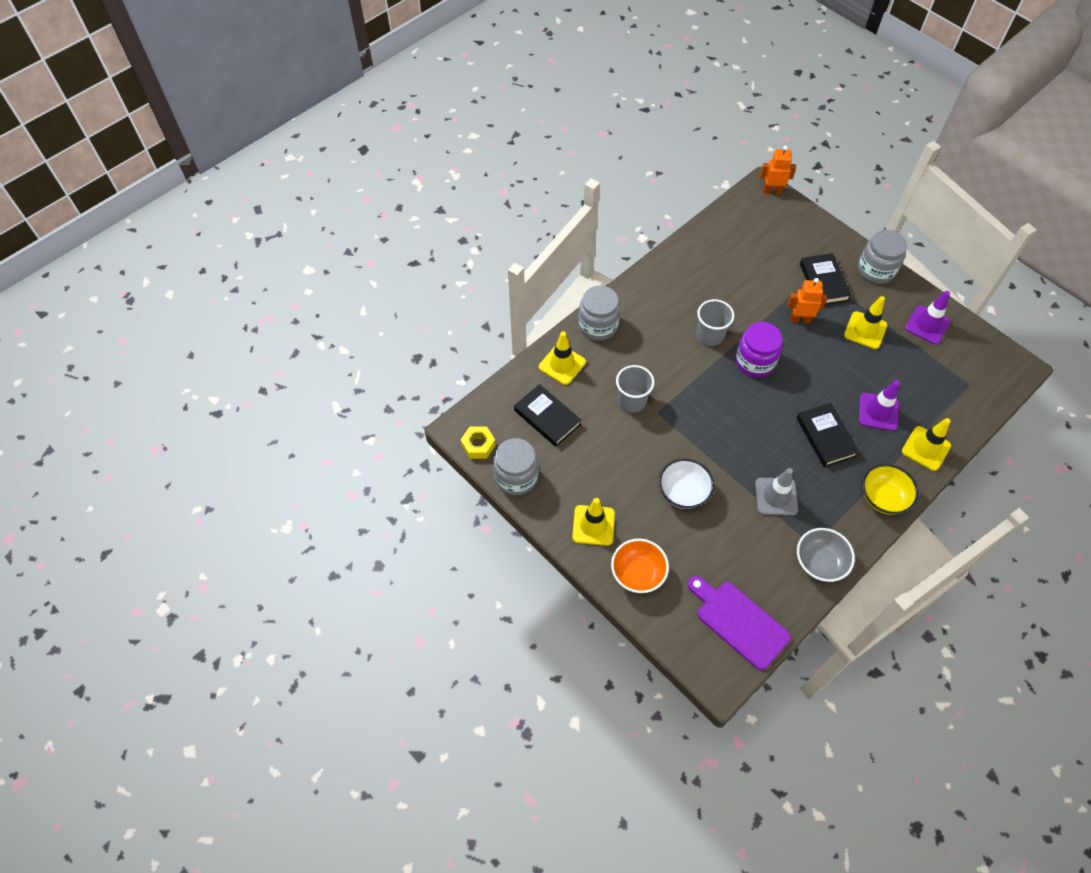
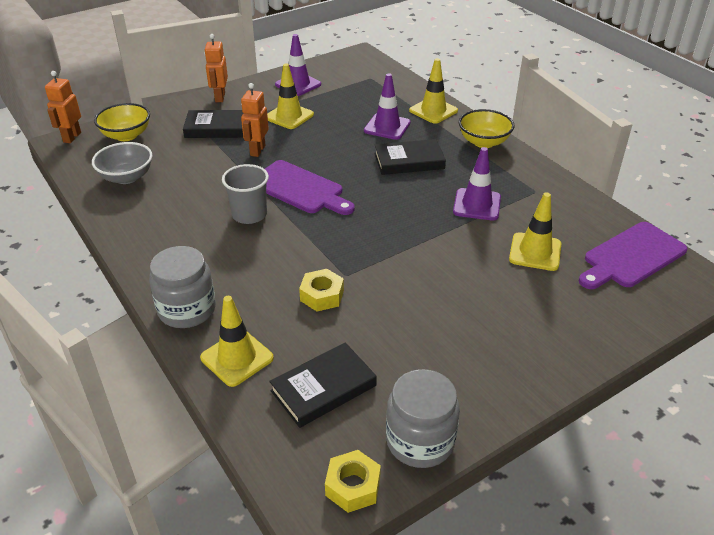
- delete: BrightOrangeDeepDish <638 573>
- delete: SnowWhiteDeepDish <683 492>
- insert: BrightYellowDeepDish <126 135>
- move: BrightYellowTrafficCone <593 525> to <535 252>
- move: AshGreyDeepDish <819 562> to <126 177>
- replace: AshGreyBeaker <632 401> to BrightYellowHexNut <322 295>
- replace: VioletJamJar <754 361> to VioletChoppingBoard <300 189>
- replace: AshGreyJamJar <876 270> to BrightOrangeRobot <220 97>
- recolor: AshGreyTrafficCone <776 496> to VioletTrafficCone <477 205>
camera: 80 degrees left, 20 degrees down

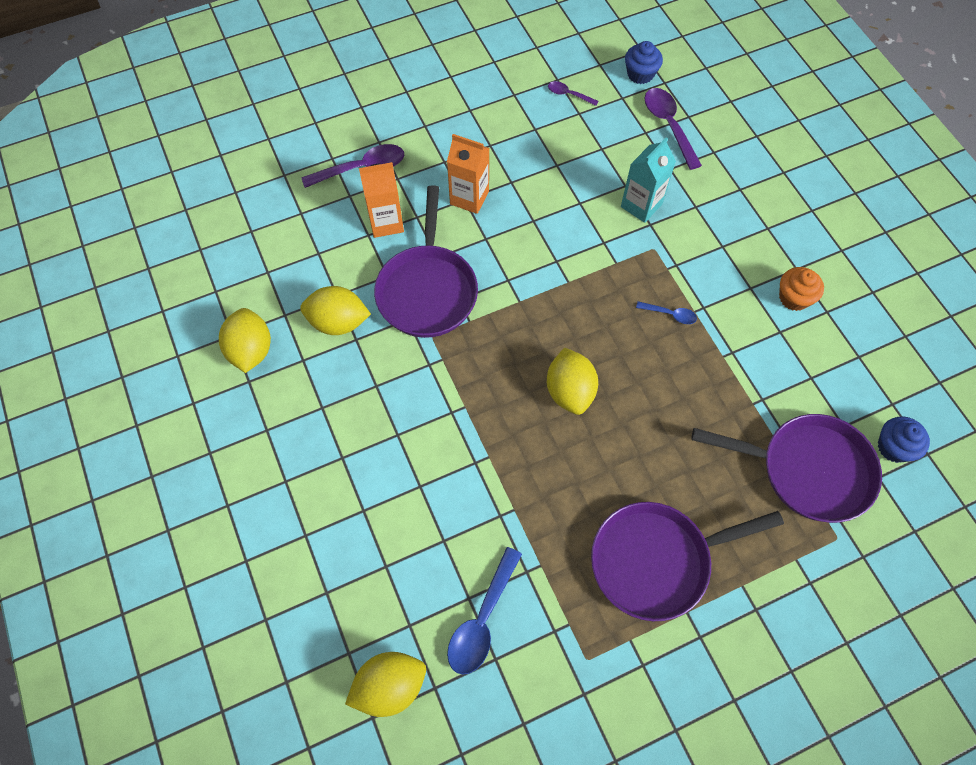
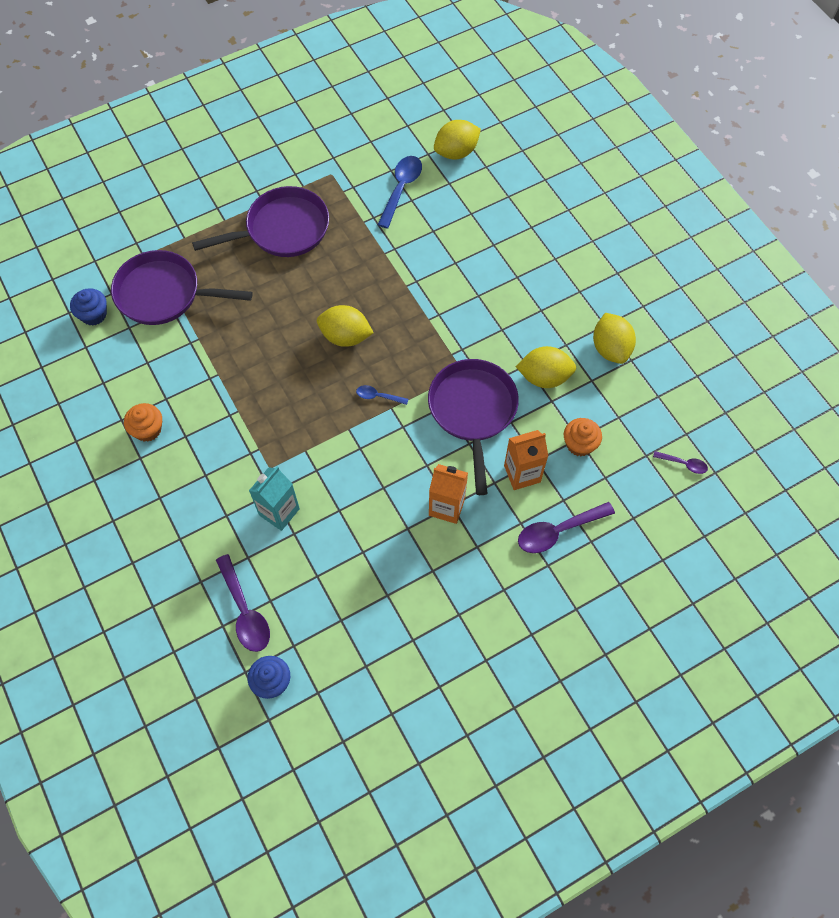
- insert: BrightOrangeFairyCake <579 444>
- move: VioletTeaspoon <568 94> to <683 464>
- move: CobaltTeaspoon <670 314> to <378 396>
- rotate: BrightYellowToyLemon <570 391> = <345 336> 60 degrees counterclockwise
camera: 175 degrees right, 0 degrees up

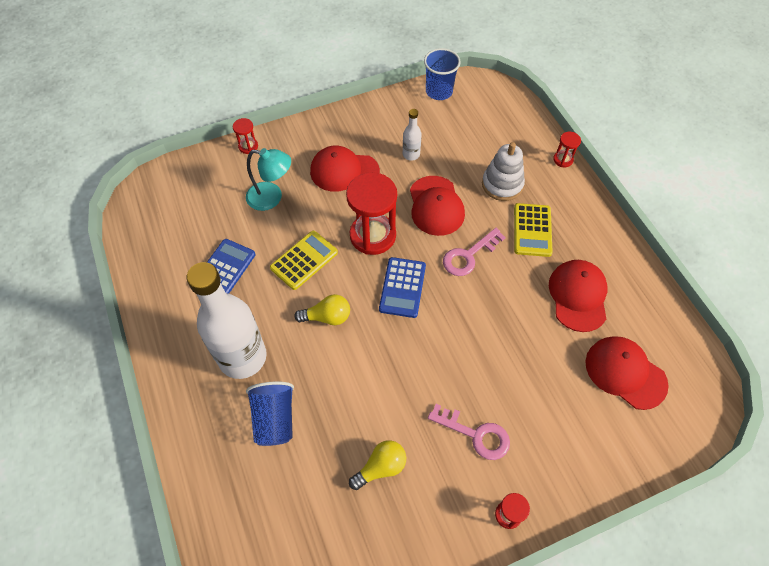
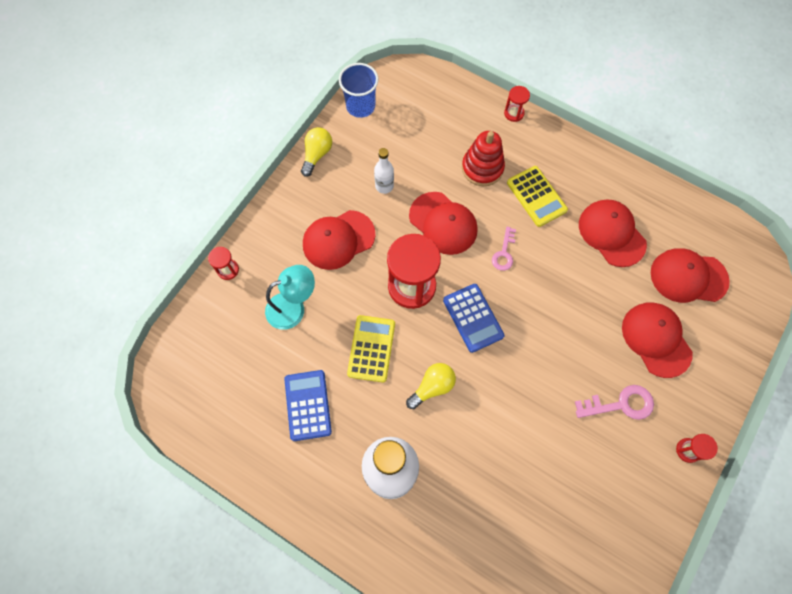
- delete: CobaltBeaker <274 419>
- insert: RedBaseballCap <656 339>
- move: BrightYellowBulb <381 467> to <317 155>
- recolor: SnowWhiteRingStacker <502 184> to RedRingStacker <482 168>
- resize: PinkKey <469 256> = <504 253> x0.66
camera: 35 degrees left, 10 degrees up

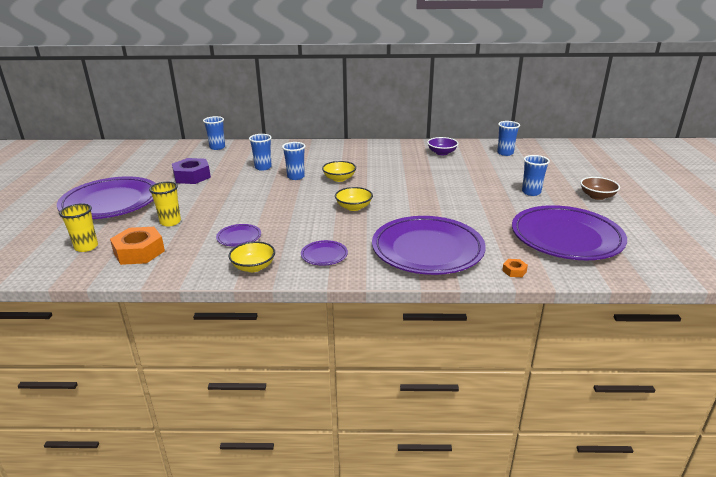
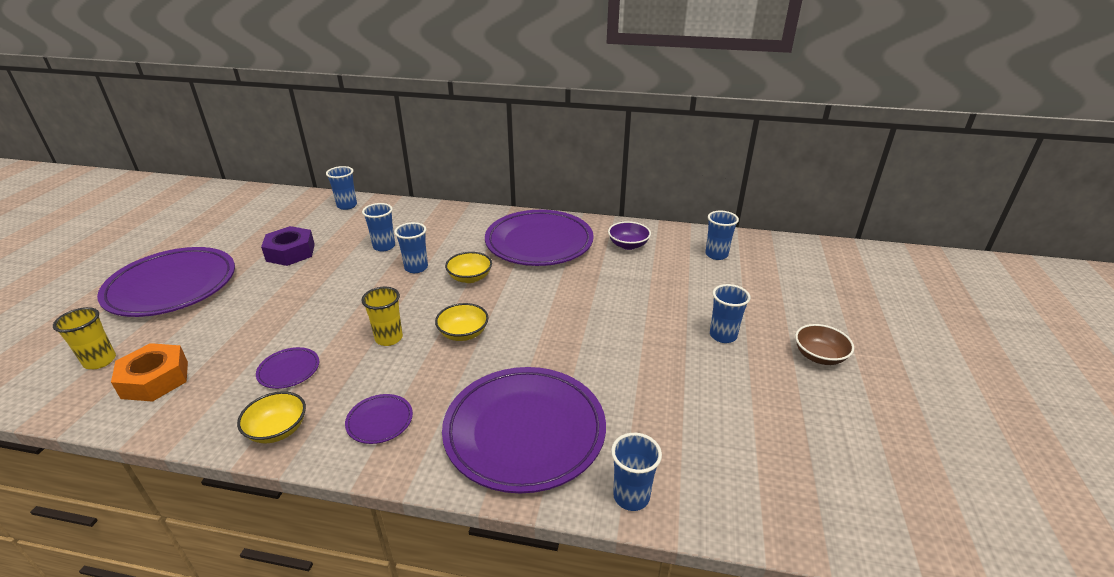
- move: BrightYellowBeaker <170 222> to <389 338>
- move: VioletFlatDish <566 237> to <539 243>
- replace: BrightOrangeHexNut <514 271> to CobaltBeaker <631 497>
camera: 10 degrees right, 5 degrees up

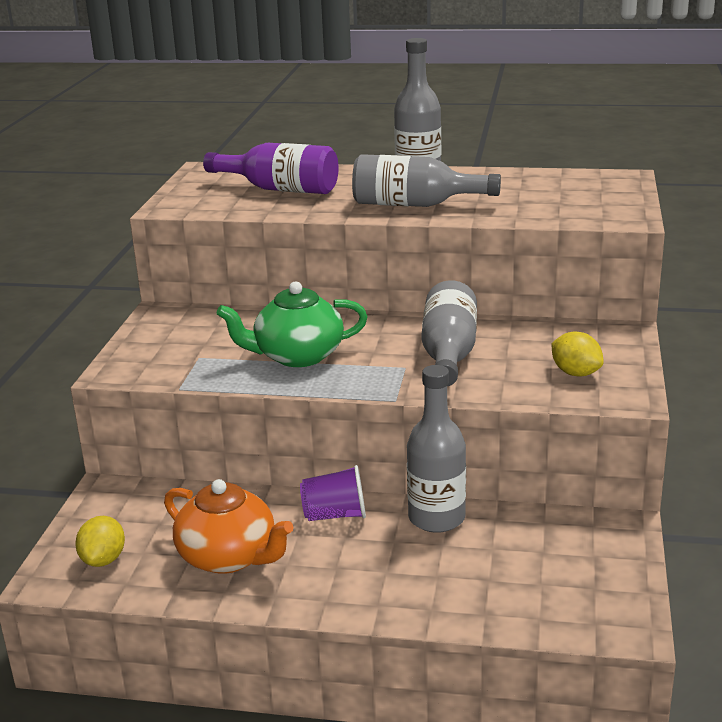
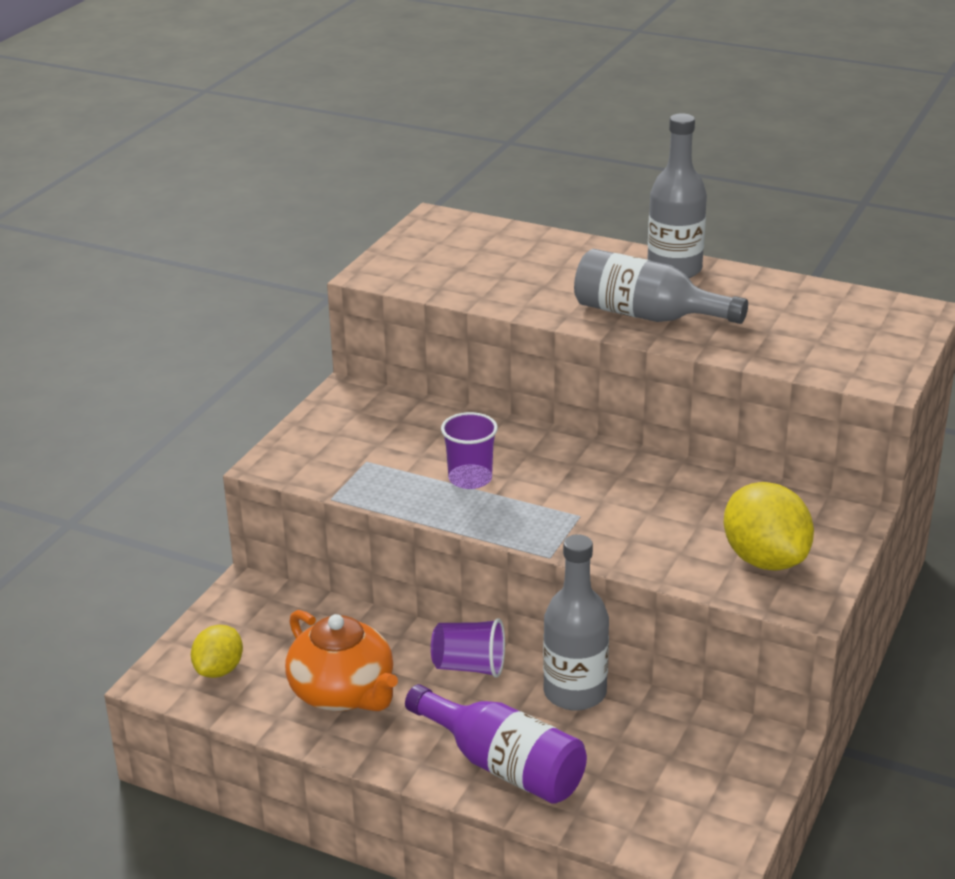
- delete: AshGreyBottle <448 354>
- move: VioletBottle <280 189> to <503 765>
- replace: LeafGreenTeaPot <297 356> to VioletBeaker <470 479>
- resize: BrightYellowToyLemon <575 373> = <765 559> x1.64
camera: 15 degrees right, 5 degrees up

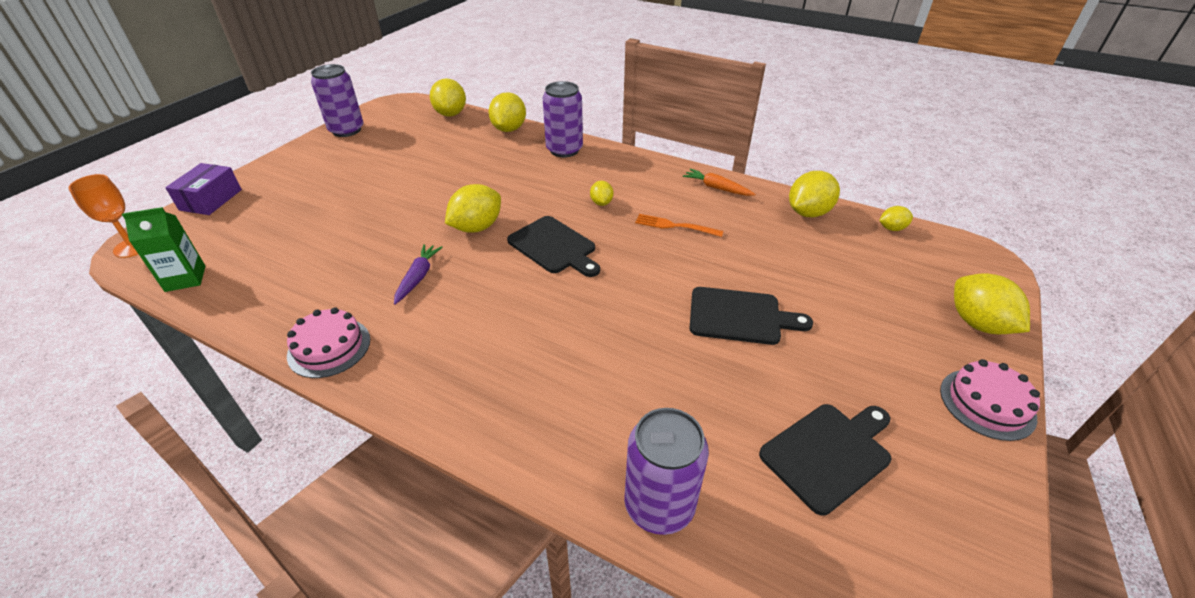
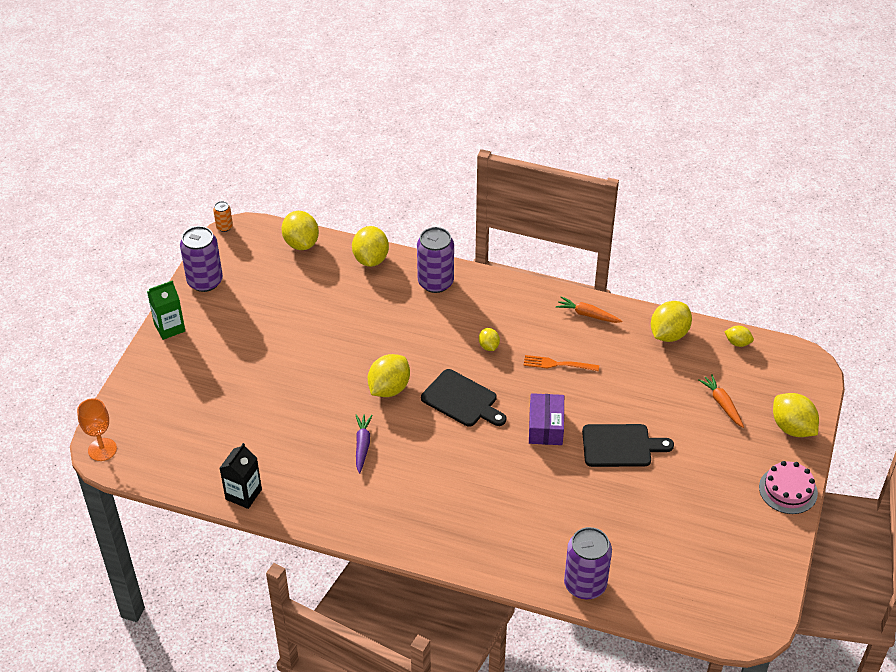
- delete: PinkCake <329 347>
- delete: BlackChoppingBoard <828 453>
- insert: BrightOrangeSodaCan <224 227>
- insert: BlackMilkCarton <243 494>
- insert: BrightOrangeToyCarrot <722 404>
- move: LeafGreenMilkCarton <185 278> to <169 327>
- move: VioletParcel <211 200> to <546 427>
- rotate: BrightYellowToyLemon <891 228> = <737 343> 45 degrees clockwise
camera: 10 degrees left, 5 degrees up

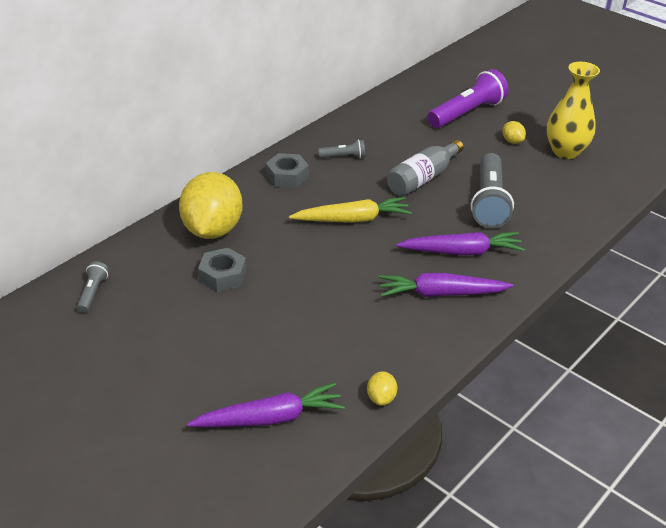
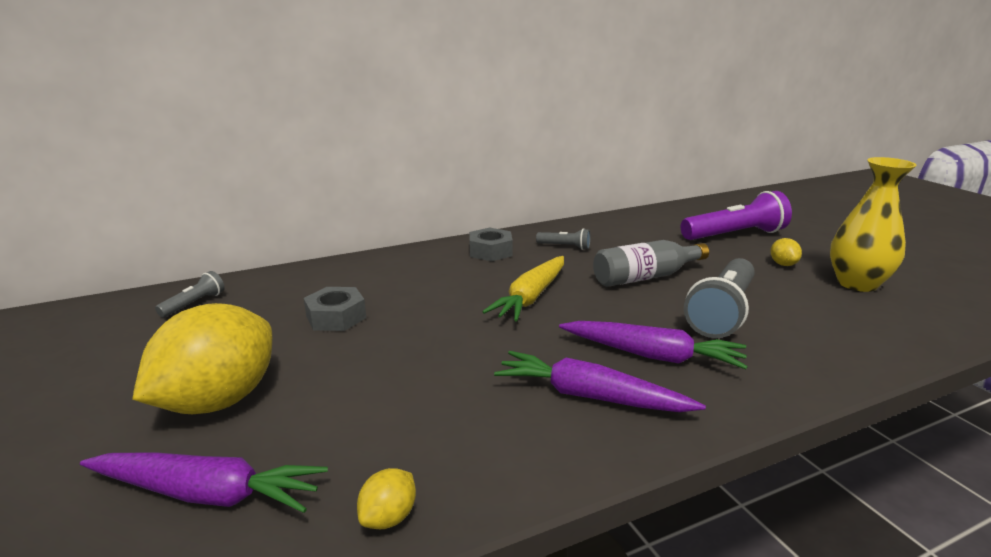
- move: BrightYellowToyLemon <212 230> to <219 401>
- rotate: BrightYellowToyCarrot <352 219> = <531 297> 105 degrees clockwise
camera: 25 degrees right, 15 degrees down

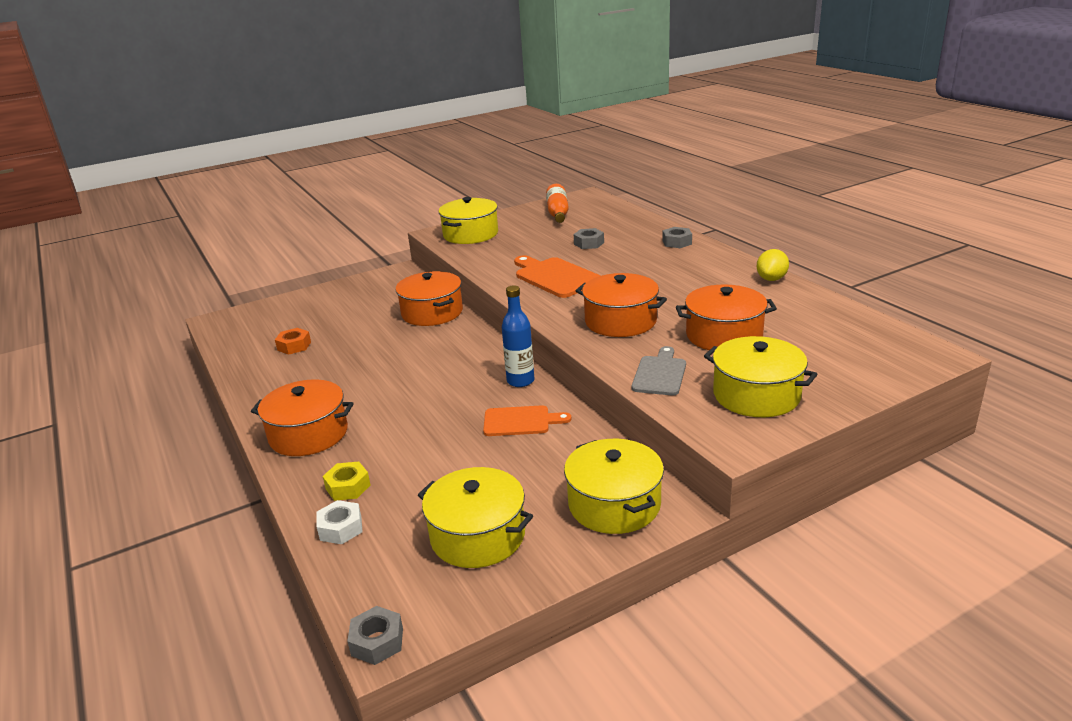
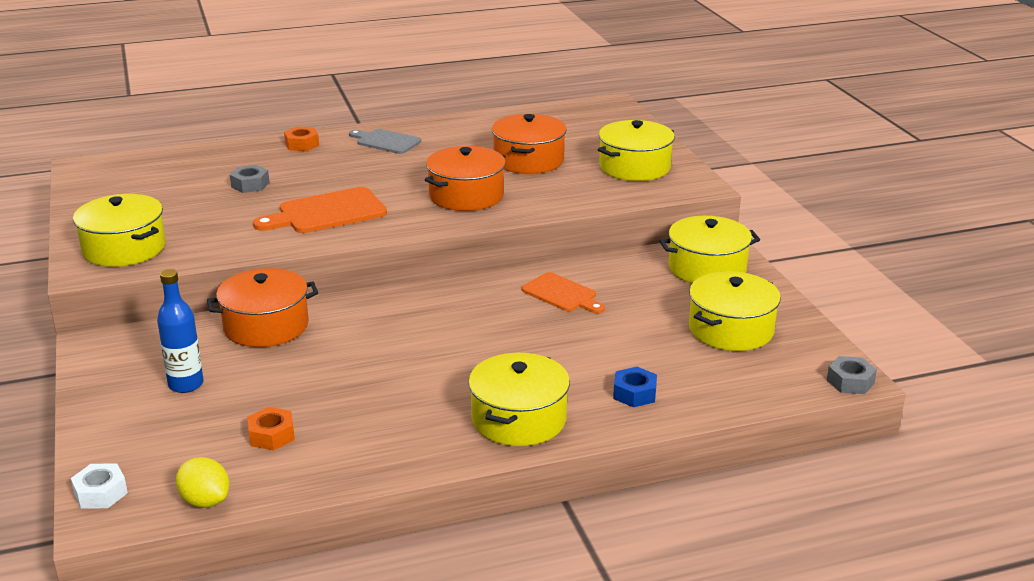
- delete: BrightOrangeBottle <557 213>
- move: SnowWhiteHexNut <341 528> to <100 493>
- move: CobaltBottle <520 381> to <186 384>
- move: AshGreyChoppingBoard <660 374> to <386 141>
- move: BrightYellowToyLemon <771 279> to <205 501>
- recolor: BrightOrangeCookingPot <308 434> to BrightYellowCookingPot <519 419>
- recolor: BrightYellowHexNut <348 487> to CobaltHexNut <634 393>
- recolor: AshGreyHexNut <677 242> to BrightOrangeHexNut <302 144>
- rotate: BrightOrangeChoppingBoard <520 421> = <562 294> 120 degrees clockwise
camera: 80 degrees left, 0 degrees up

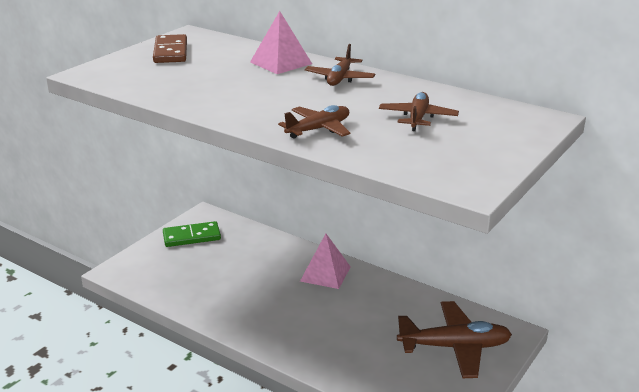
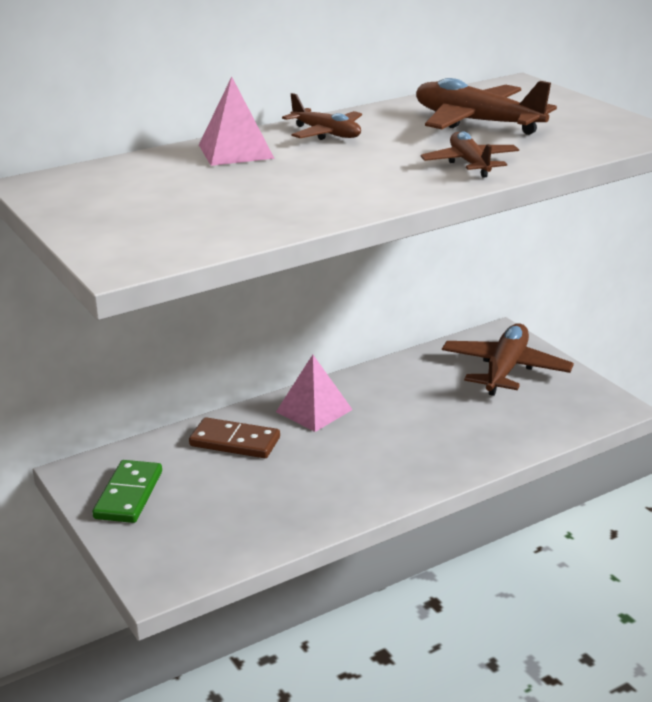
- move: BrownDomino <171 52> to <235 442>
- resize: BrownAeroplane <417 118> = <477 122> x1.67
camera: 65 degrees left, 0 degrees up

